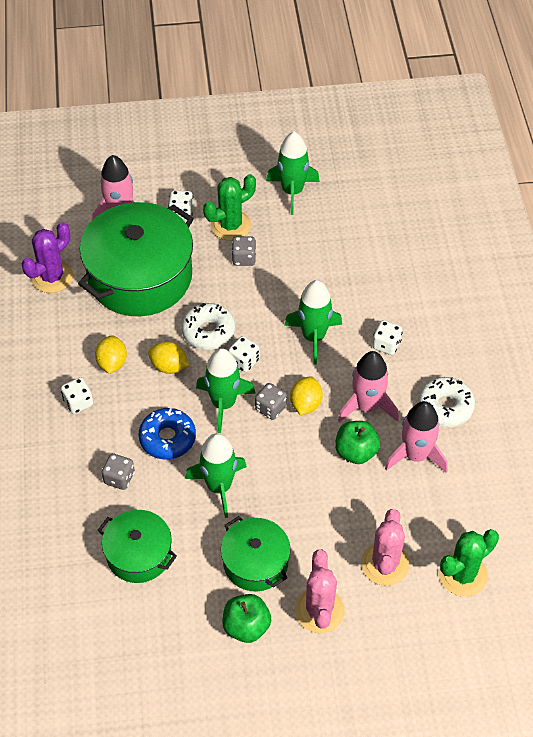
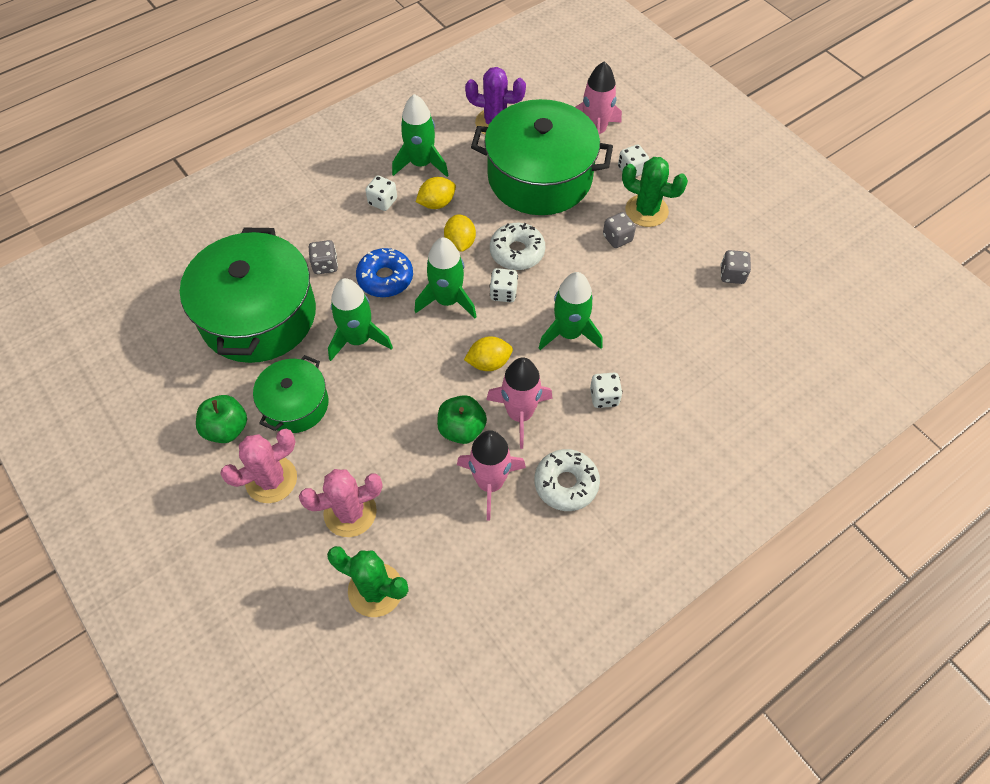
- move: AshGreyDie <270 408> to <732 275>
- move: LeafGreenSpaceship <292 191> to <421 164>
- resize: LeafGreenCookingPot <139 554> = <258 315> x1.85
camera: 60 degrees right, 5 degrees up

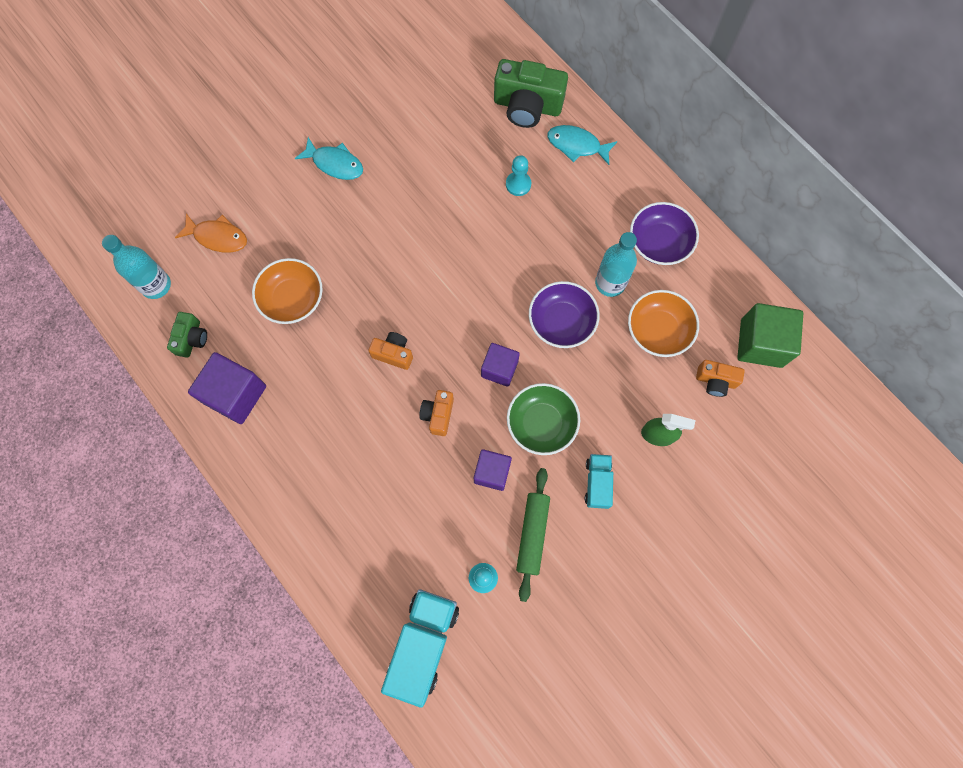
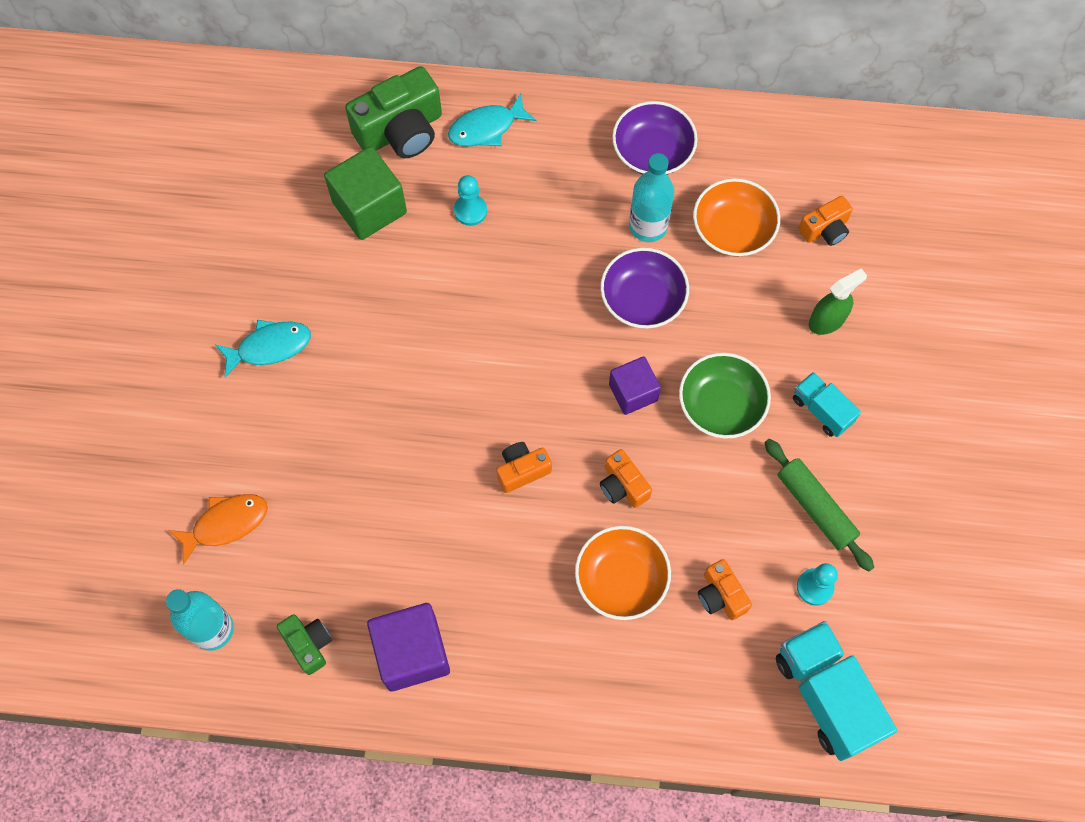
- delete: VioletSolidCube <492 472>
- insert: BrightOrangeCompactCamera <721 595>
- move: BrightOrangeDeepDish <292 299> to <621 579>
- move: LeafGreenSolidCube <761 343> to <369 207>
camera: 45 degrees left, 5 degrees down

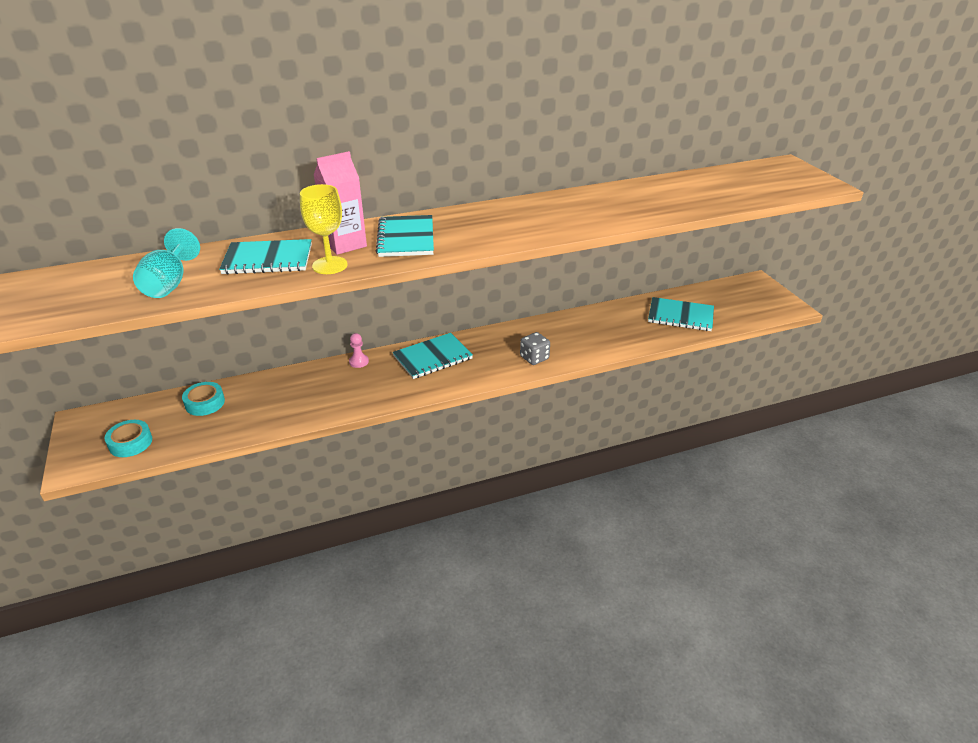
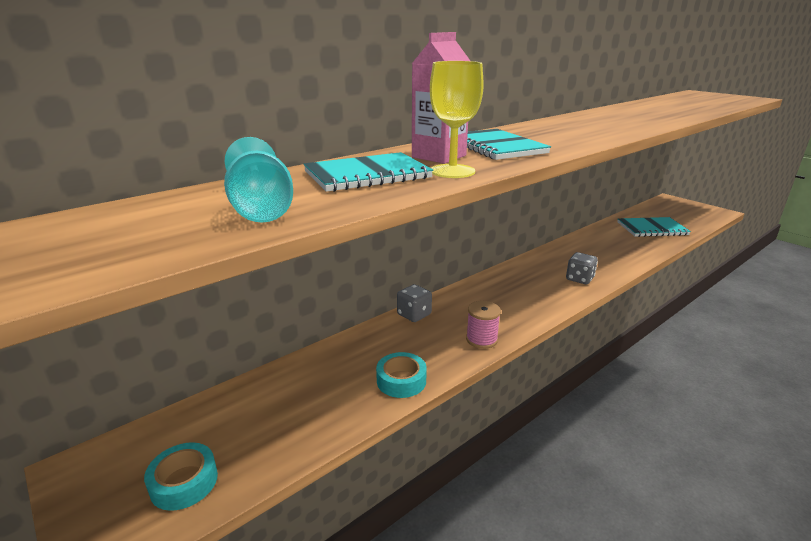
- delete: AquaNotebook <432 357>
- insert: PinkReelOfThread <481 339>
- move: AquaTape <205 403> to <401 380>
- replace: PinkGamePawn <359 362> to AshGreyDie <414 314>
camera: 20 degrees left, 10 degrees down

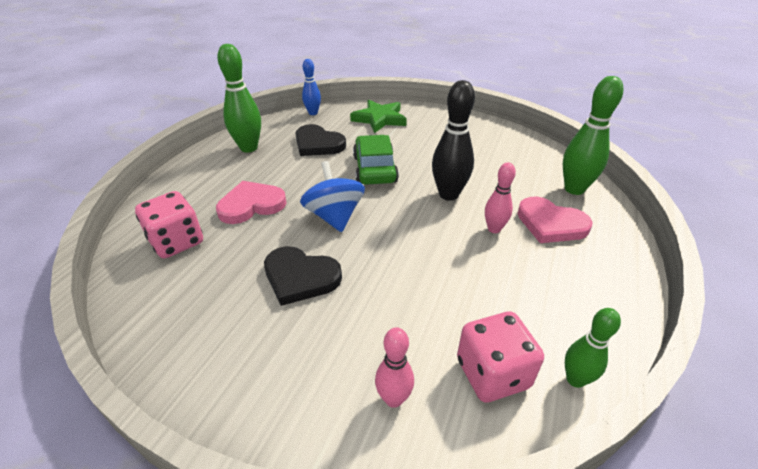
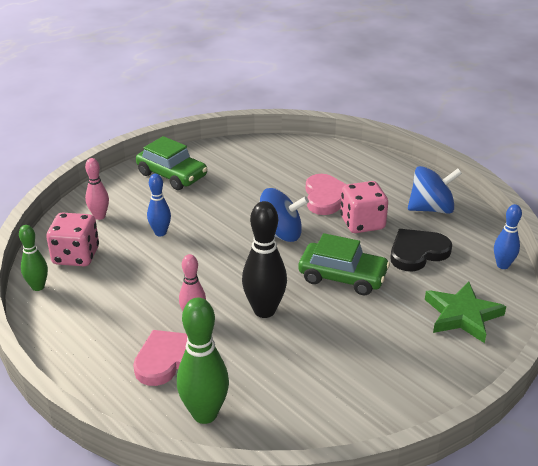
- delete: BlackLoveHeart <300 277>
- insert: LeafGreenAutomobile <172 175>
- insert: CobaltBowlingPin <160 233>
- move: PinkDie <177 242> to <362 223>
- replace: LeafGreenBowlingPin <249 148> to CobaltToyTop <431 209>
camera: 115 degrees right, 5 degrees down

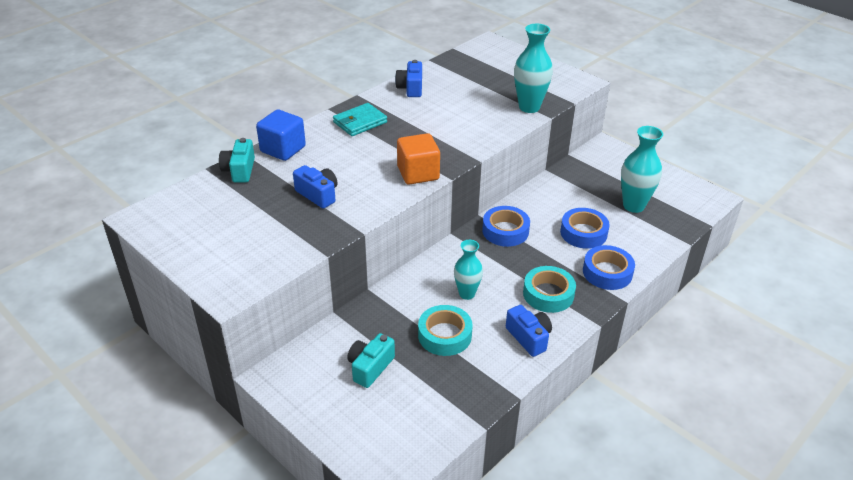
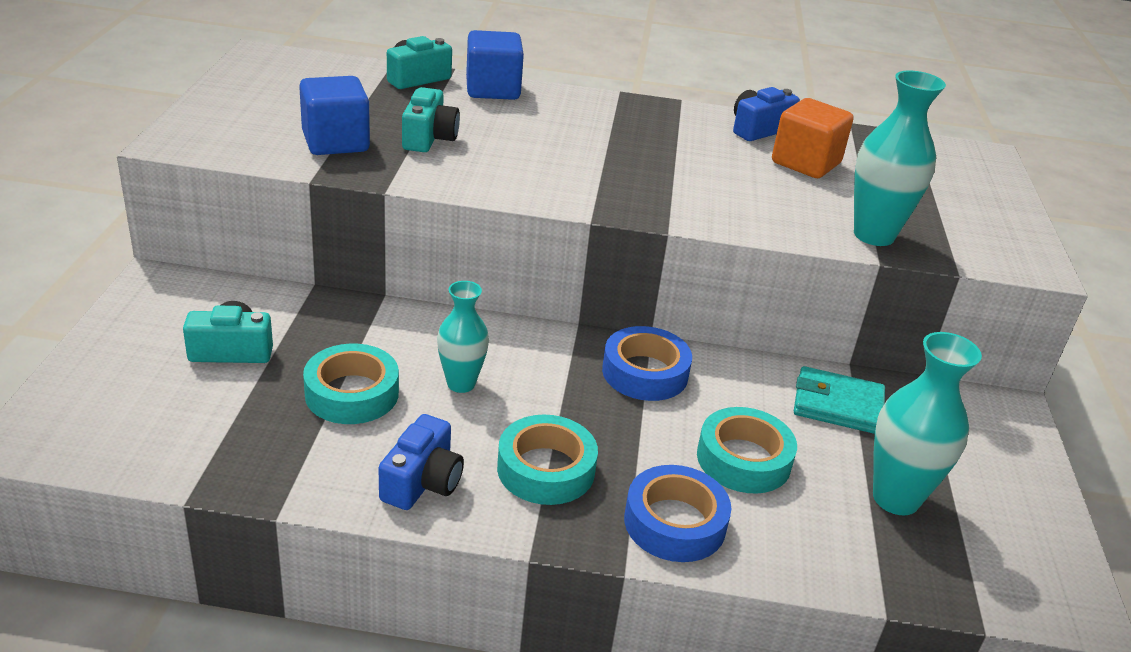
- insert: CobaltSolidCube <335 142>
- move: AquaWallet <360 122> to <837 405>
- move: BrightOrangeSolidCube <418 173> to <806 163>
- recolor: CobaltCompactCamera <318 195> to AquaCompactCamera <429 138>
- recolor: CobaltTape <583 233> to AquaTape <743 459>
camera: 50 degrees right, 5 degrees down

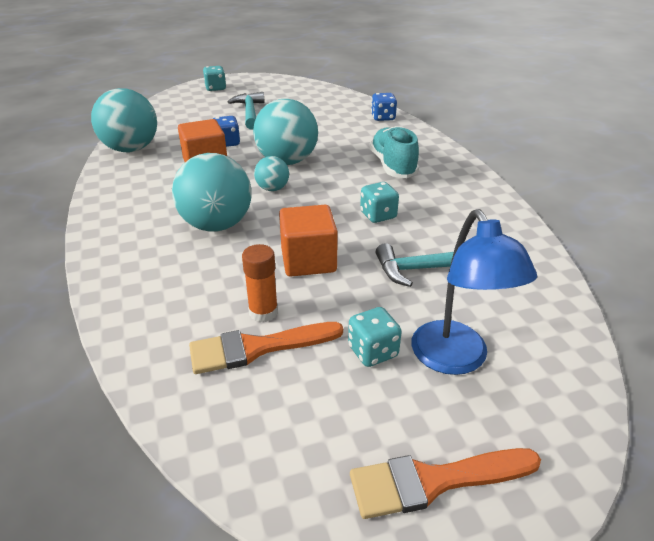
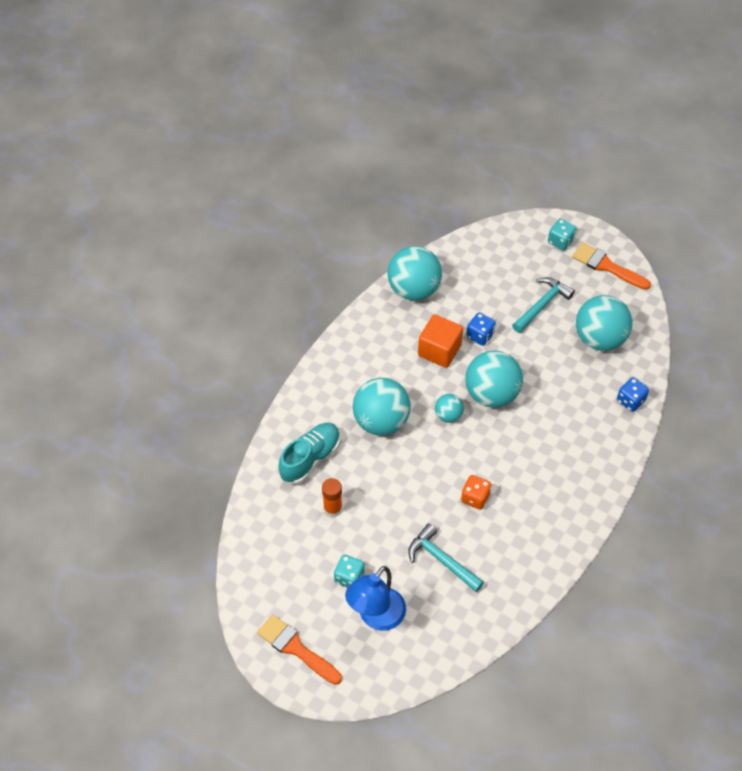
- delete: BrightOrangeSolidCube <308 260>
- insert: AquaBall <599 338>
- move: BrightOrangeBrush <257 348> to <606 266>
- move: AquaSneaker <393 166> to <310 458>
- recolor: AquaDie <378 215> to BrightOrangeDie <475 498>
camera: 50 degrees right, 20 degrees up

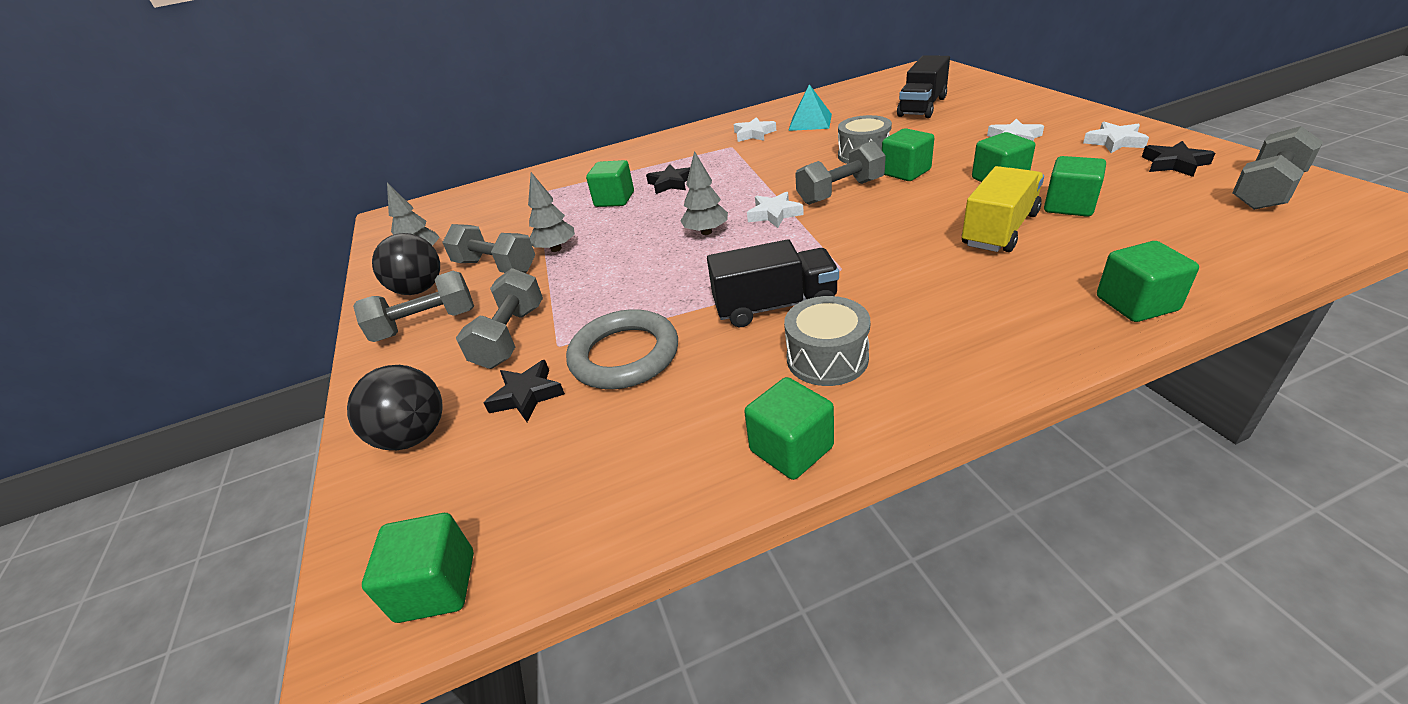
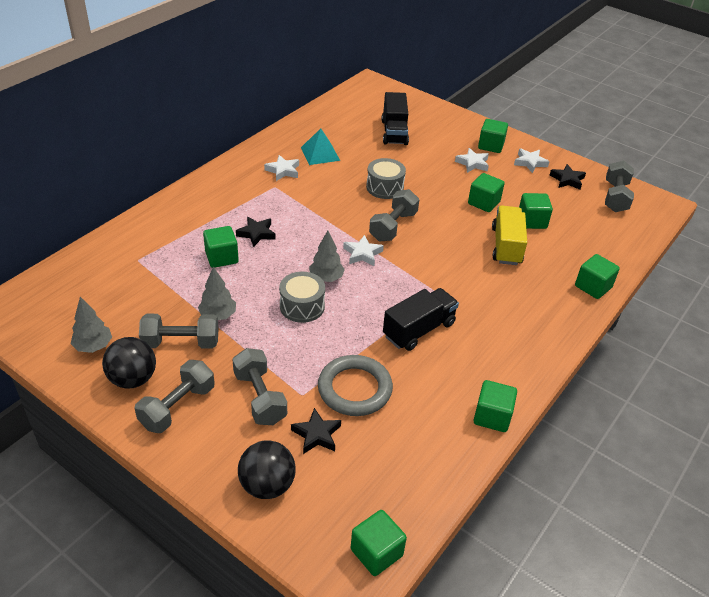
- move: AshGreyDrum <827 358> to <302 306>
- move: LeafGreenSolidCube <905 172> to <491 146>
camera: 40 degrees left, 5 degrees up

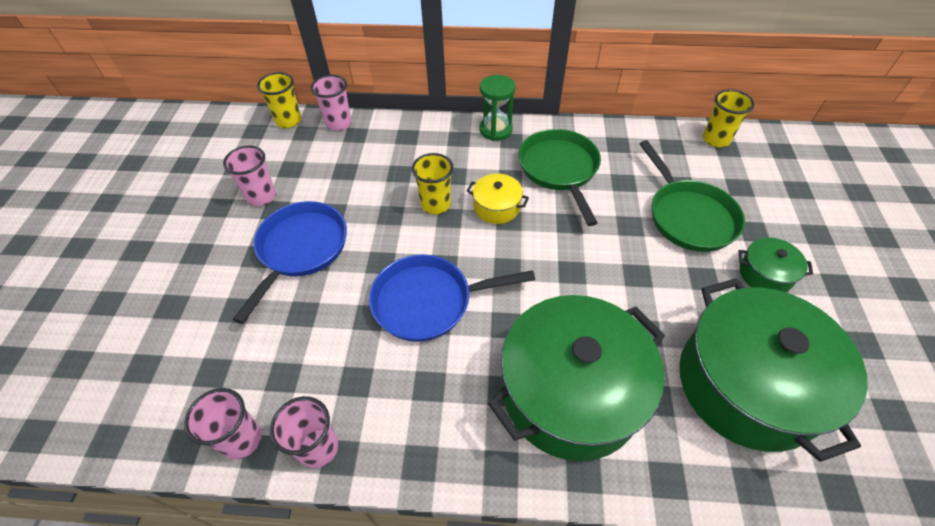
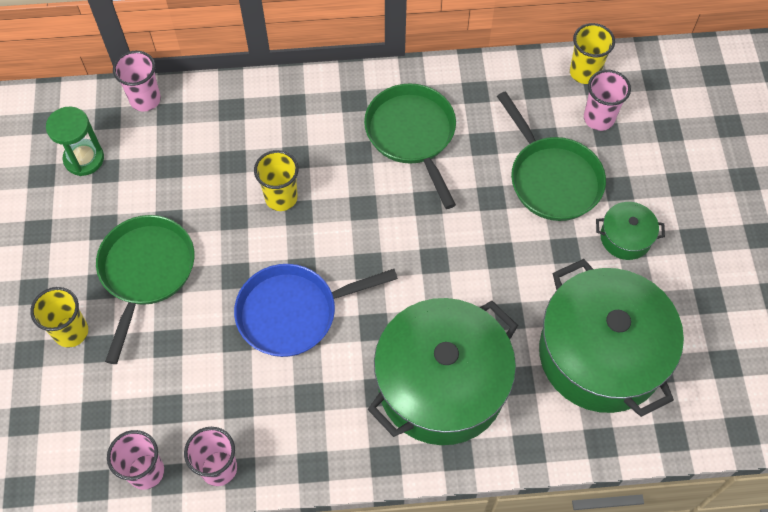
- delete: BrightYellowCookingPot <497 207>
- move: PinkBeaker <261 196> to <599 118>
- move: BrightYellowBeaker <288 121> to <71 332>
- move: LeafGreenSandTimer <495 130> to <84 159>
- recolor: CobaltPan <300 250> to LeafGreenPan <146 272>
camera: 10 degrees left, 10 degrees up

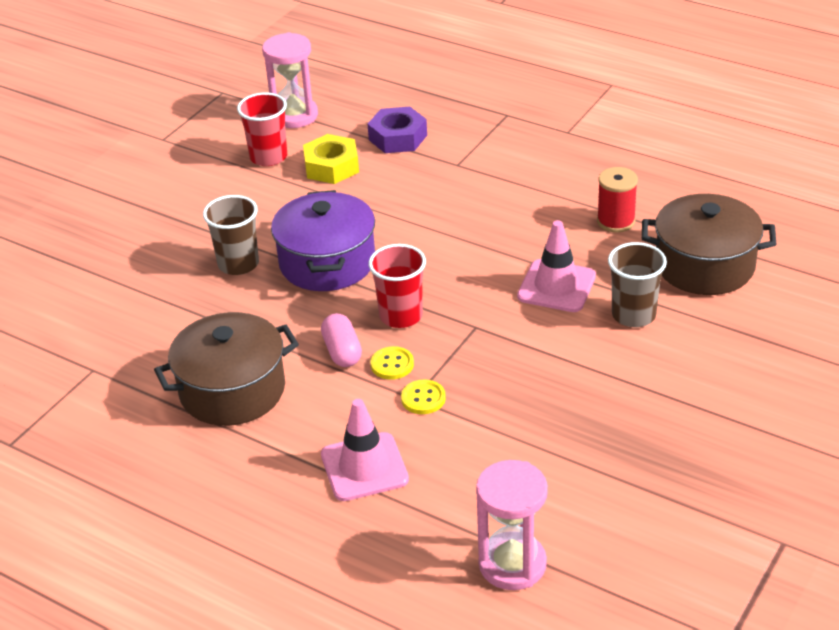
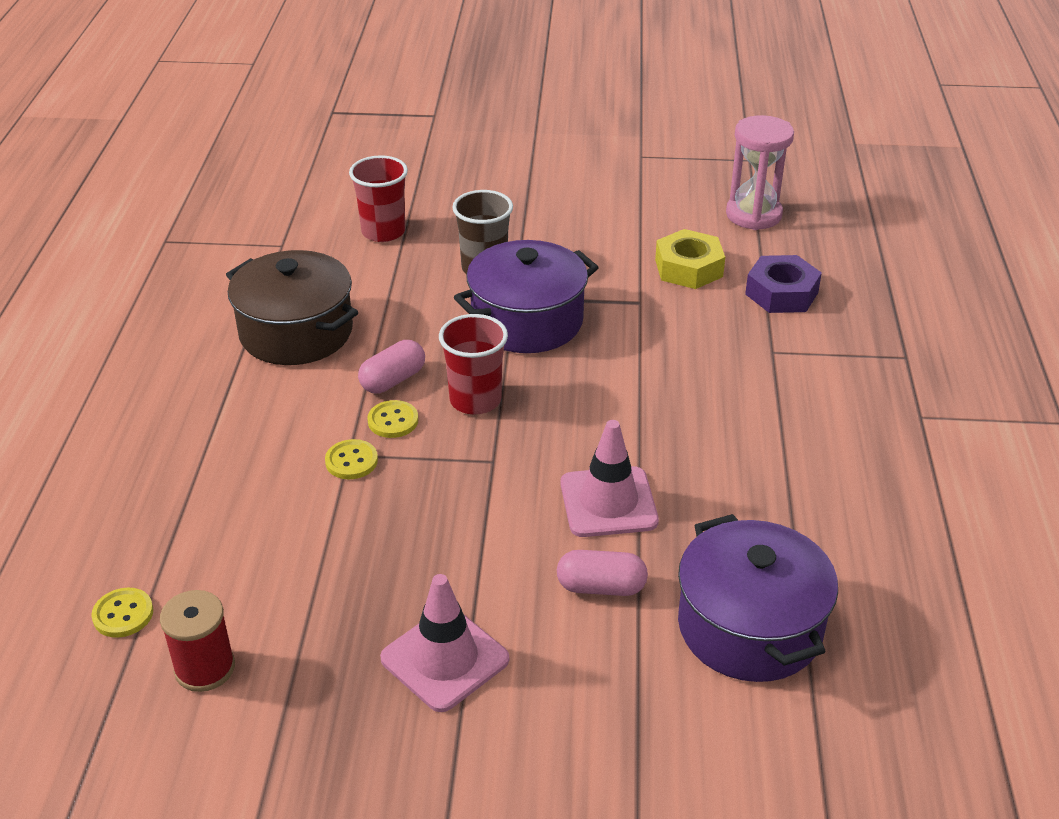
- move: RedBeaker <268 157> to <383 232>
- move: PinkTrafficCone <364 467> to <445 659>
- move: RedReelOfThread <616 221> to <205 668>
- replace: PinkSandTimer <512 564> to BrightYellowSewingButton <123 614>
- replace: BrownBeaker <633 315> to PinkCapsule <601 587>
- recolor: BrownCookingPot <705 266> to VioletCookingPot <749 627>
camera: 60 degrees right, 0 degrees up

